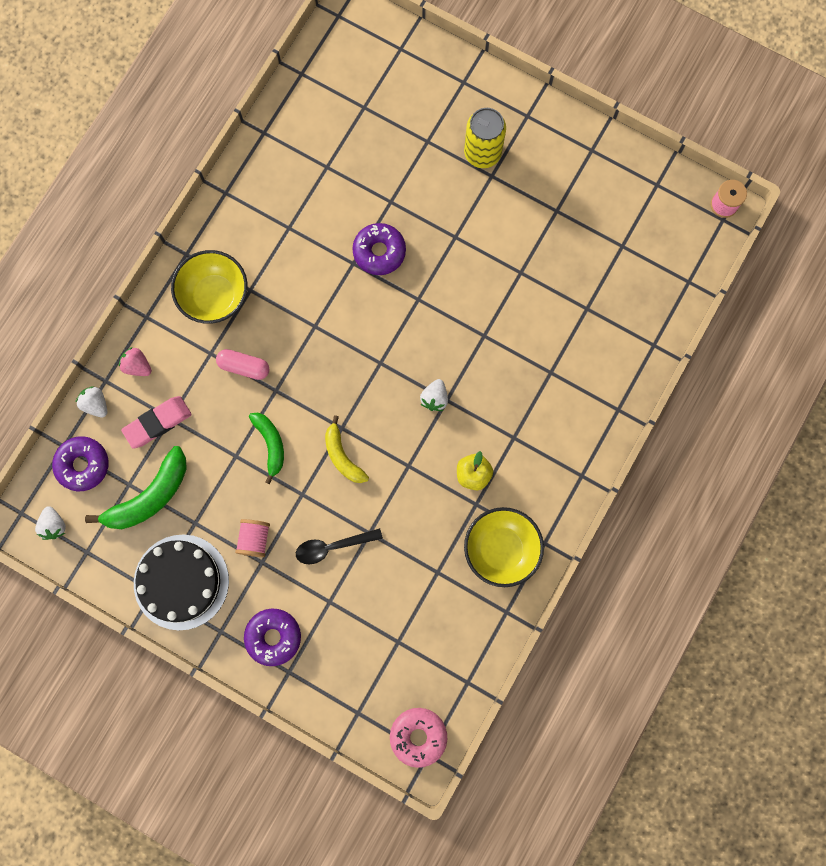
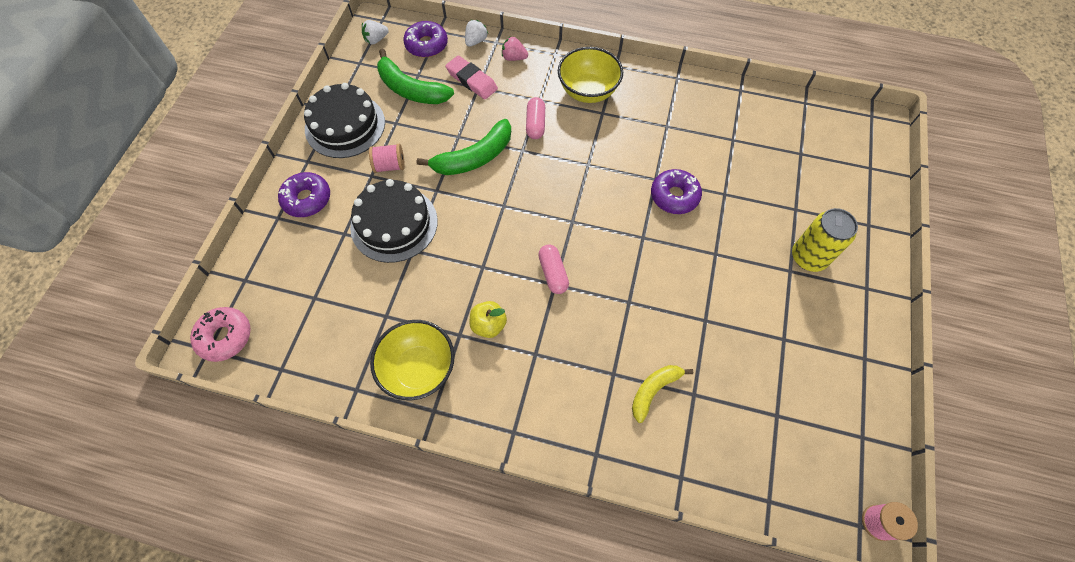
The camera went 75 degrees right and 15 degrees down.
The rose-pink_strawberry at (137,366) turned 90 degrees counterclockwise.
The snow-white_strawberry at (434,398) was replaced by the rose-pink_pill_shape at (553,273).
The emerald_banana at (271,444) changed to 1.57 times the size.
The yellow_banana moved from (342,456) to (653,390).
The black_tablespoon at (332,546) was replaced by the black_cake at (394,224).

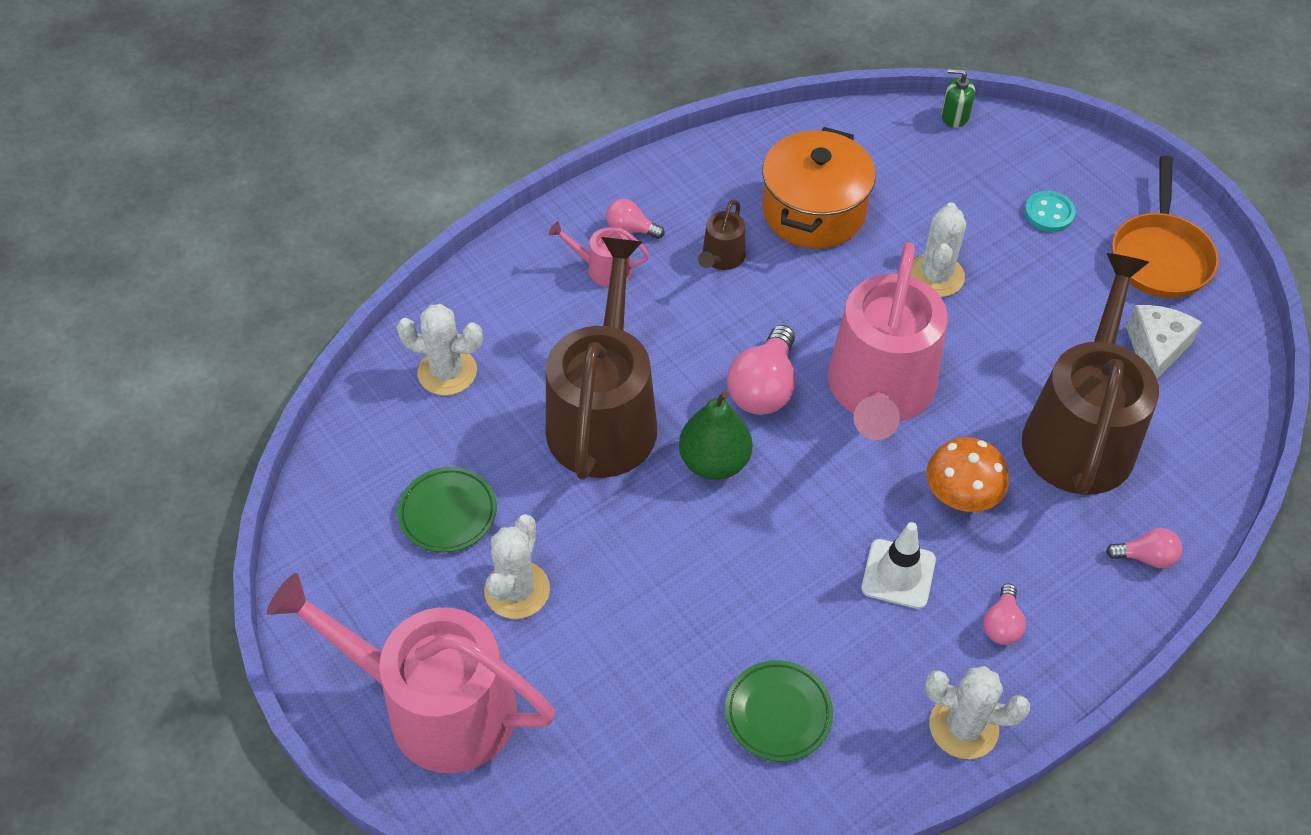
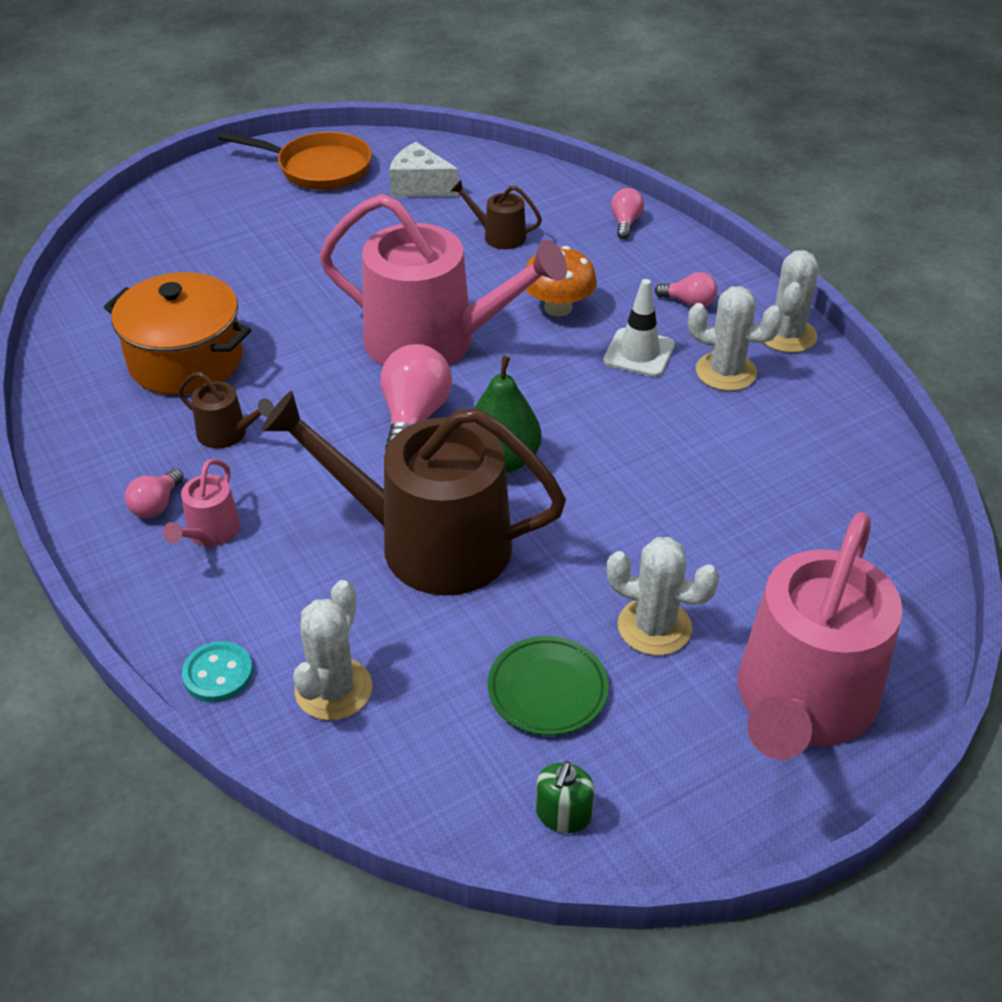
The camera went 85 degrees left and 10 degrees down.
The emerald_pump_bottle moved from (954,116) to (563,814).
The aqua_shirt_button moved from (1049,213) to (218,674).
The snow-white_prickly_plant moved from (935,276) to (725,372).
The dark_brown_sprinkling_can at (1080,432) changed to 0.42 times the size.
The rose-pink_bulb at (763,388) turned 105 degrees counterclockwise.
The emerald_dinner_plate at (778,713) disappeared.

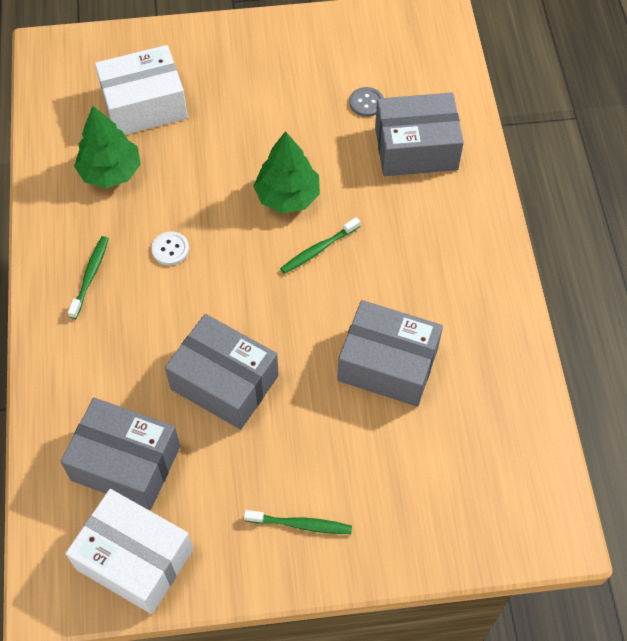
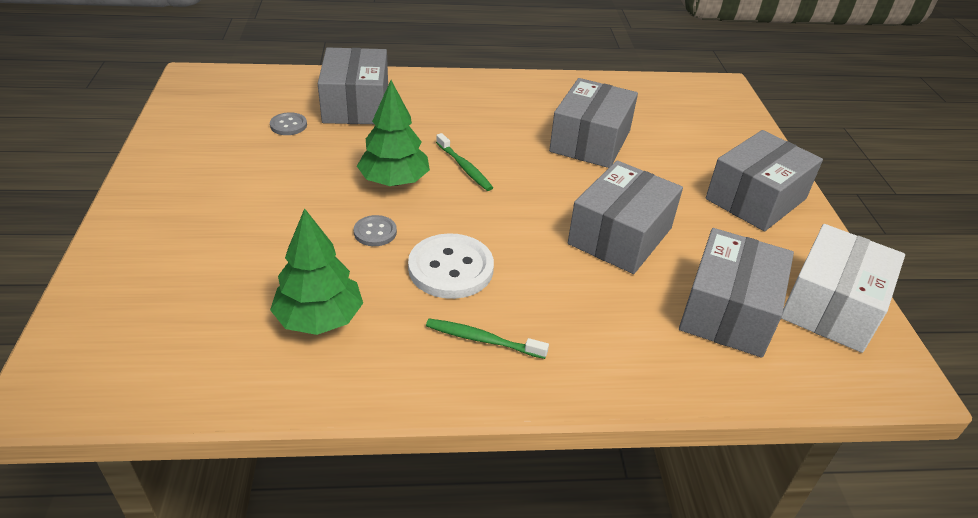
The camera went 90 degrees left and 20 degrees down.
The snow-white_parcel at (144,105) disappeared.
The snow-white_shirt_button at (170,249) changed to 1.91 times the size.
The emerald_toothbrush at (301,524) was replaced by the ash-grey_parcel at (756,199).
The ash-grey_shirt_button at (375,232) appeared.

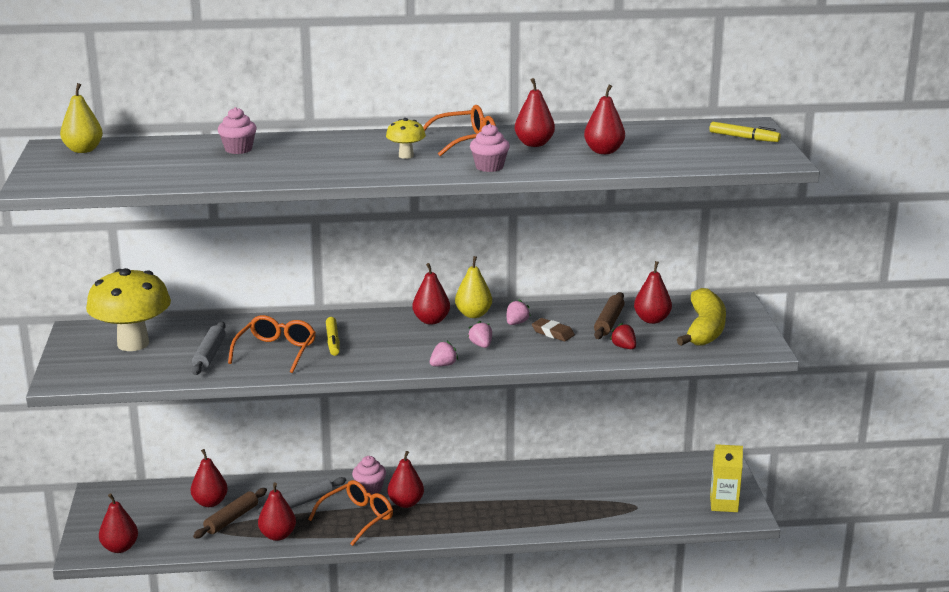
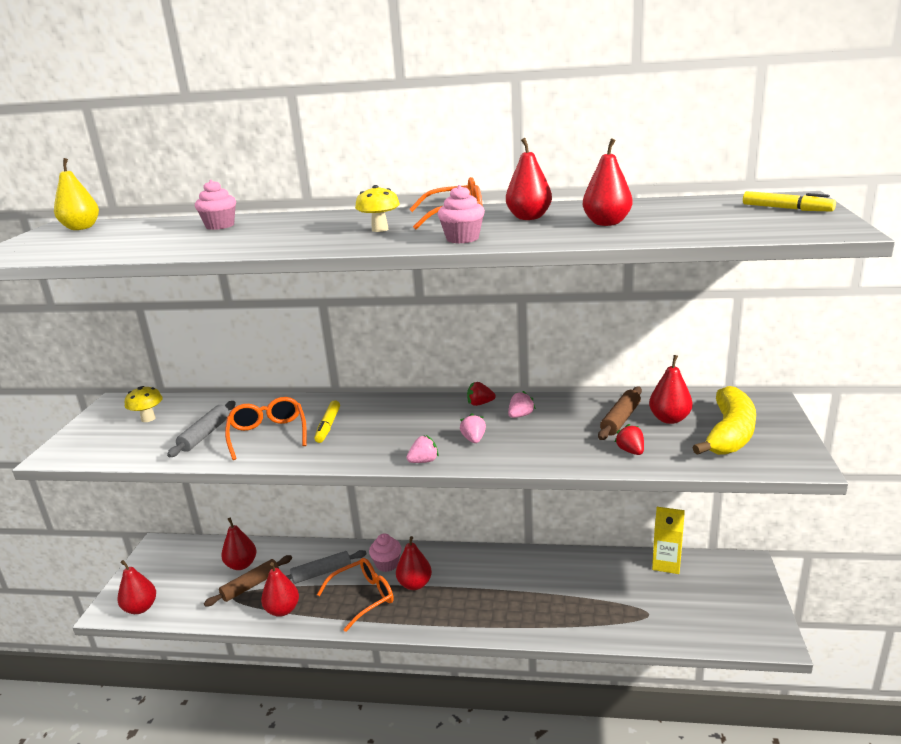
The camera went 15 degrees right and 0 degrees up.
The yellow_pear_fruit at (473,314) was replaced by the crimson_strawberry at (480,404).
The crimson_pear_fruit at (431,320) disappeared.
The yellow_fungus at (133,344) changed to 0.46 times the size.
The bright_orange_eyeglasses at (276,351) turned 45 degrees counterclockwise.
The dark_brown_pencil_eraser at (553,333) disappeared.
The yellow_juice_carton moved from (724,504) to (666,563).

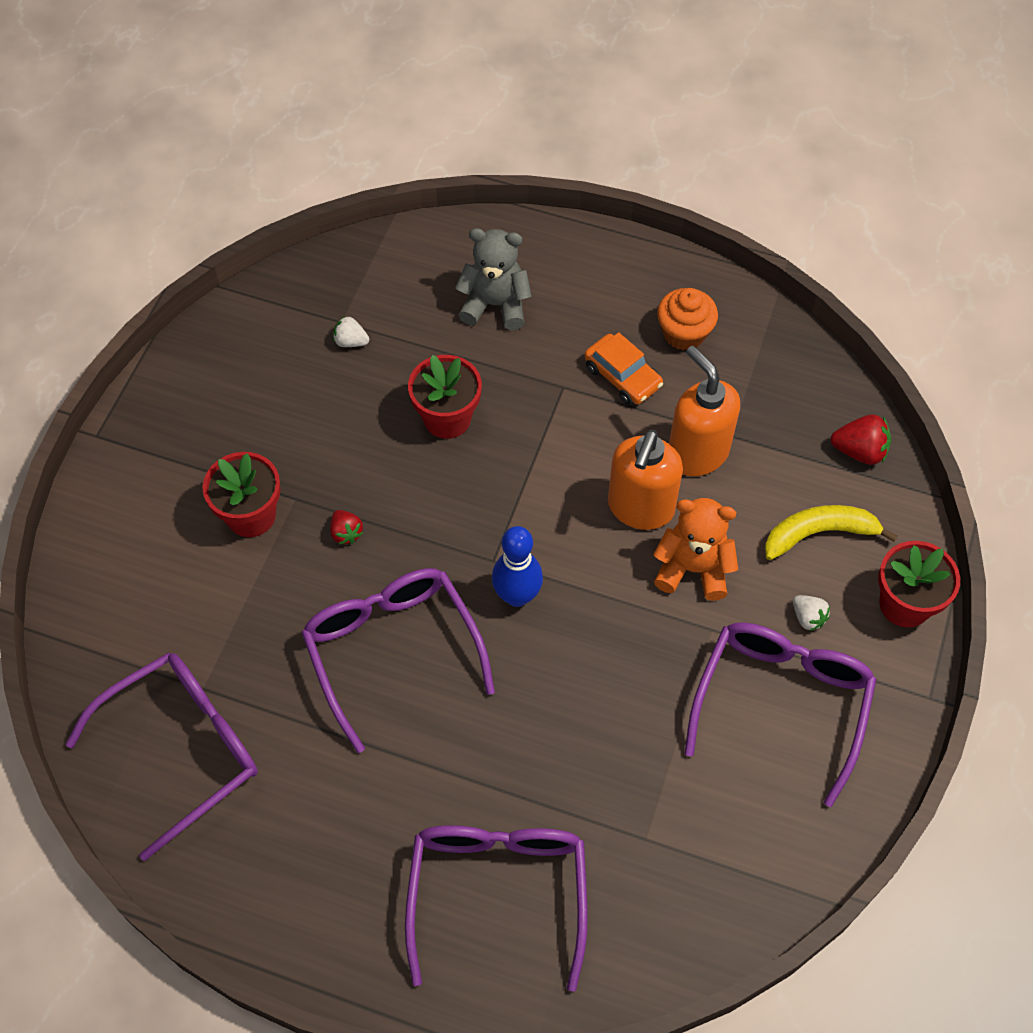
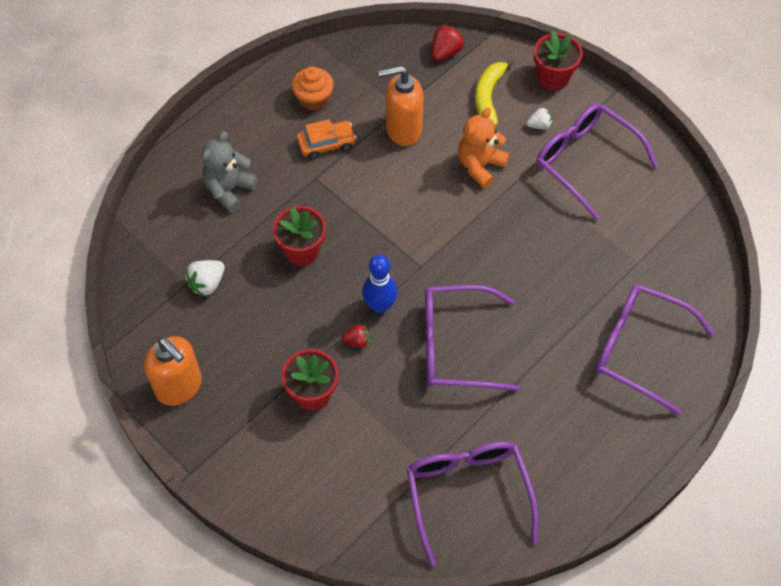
The camera went 65 degrees left and 0 degrees up.
The snow-white_strawberry at (351,341) changed to 1.53 times the size.
The bright_orange_pump_bottle moved from (640,508) to (179,387).
The royal_blue_bowling_pin moved from (517,596) to (380,305).

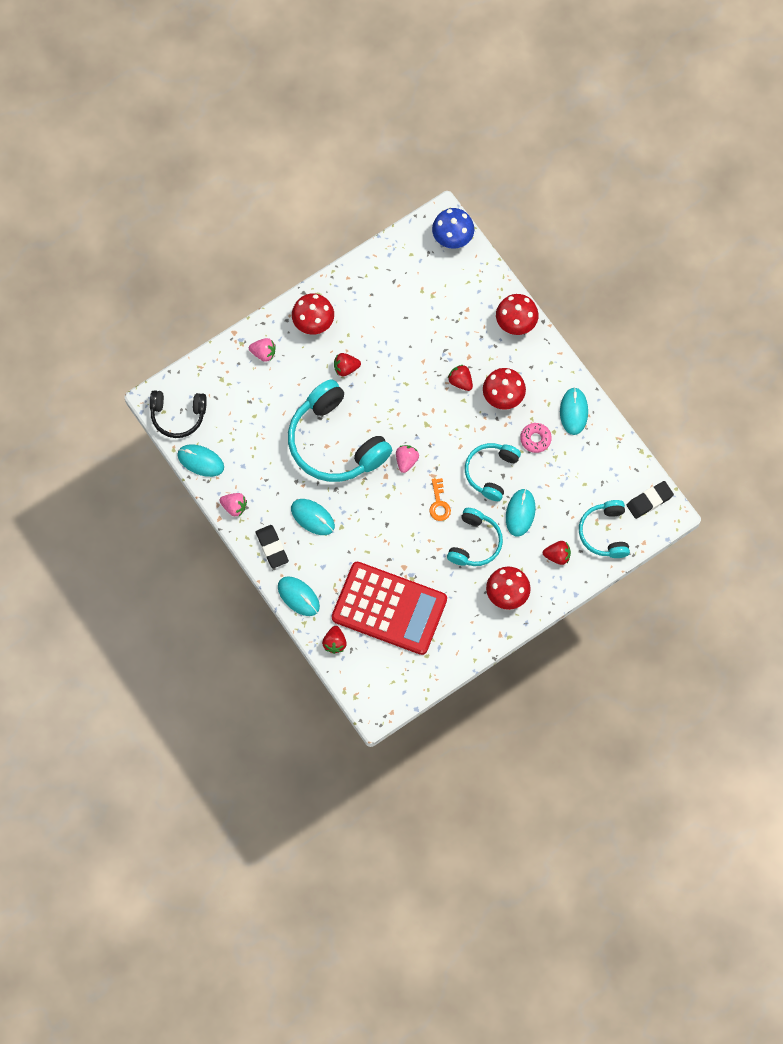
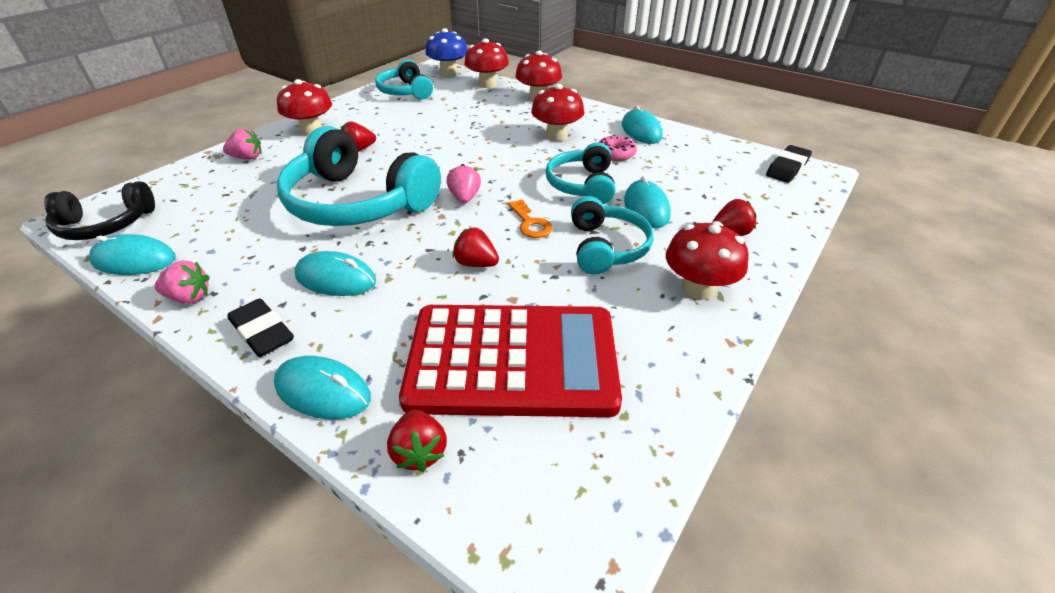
The camera went 20 degrees left and 30 degrees down.
The crimson_strawberry moved from (460,381) to (476,263).
The aqua_headphones moved from (605,533) to (406,91).
The crimson_fungus at (487,84) appeared.

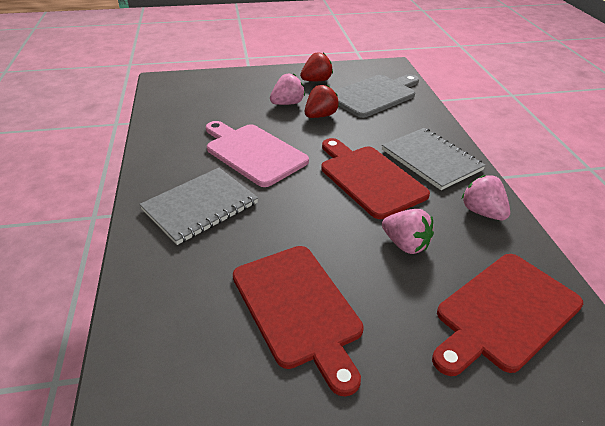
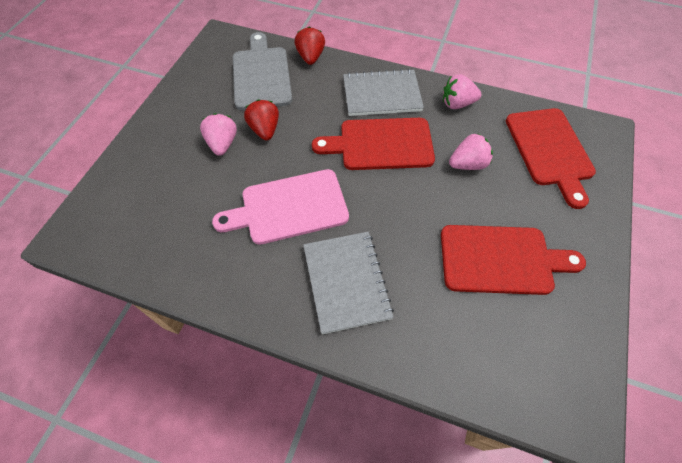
The camera went 60 degrees left and 20 degrees up.
The crimson_strawberry moved from (316,80) to (310,57).

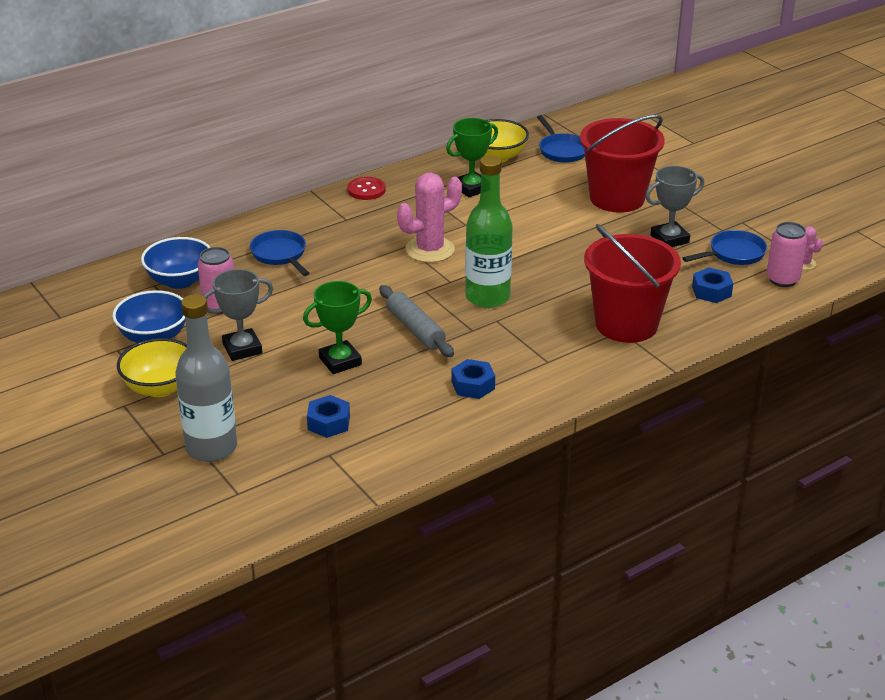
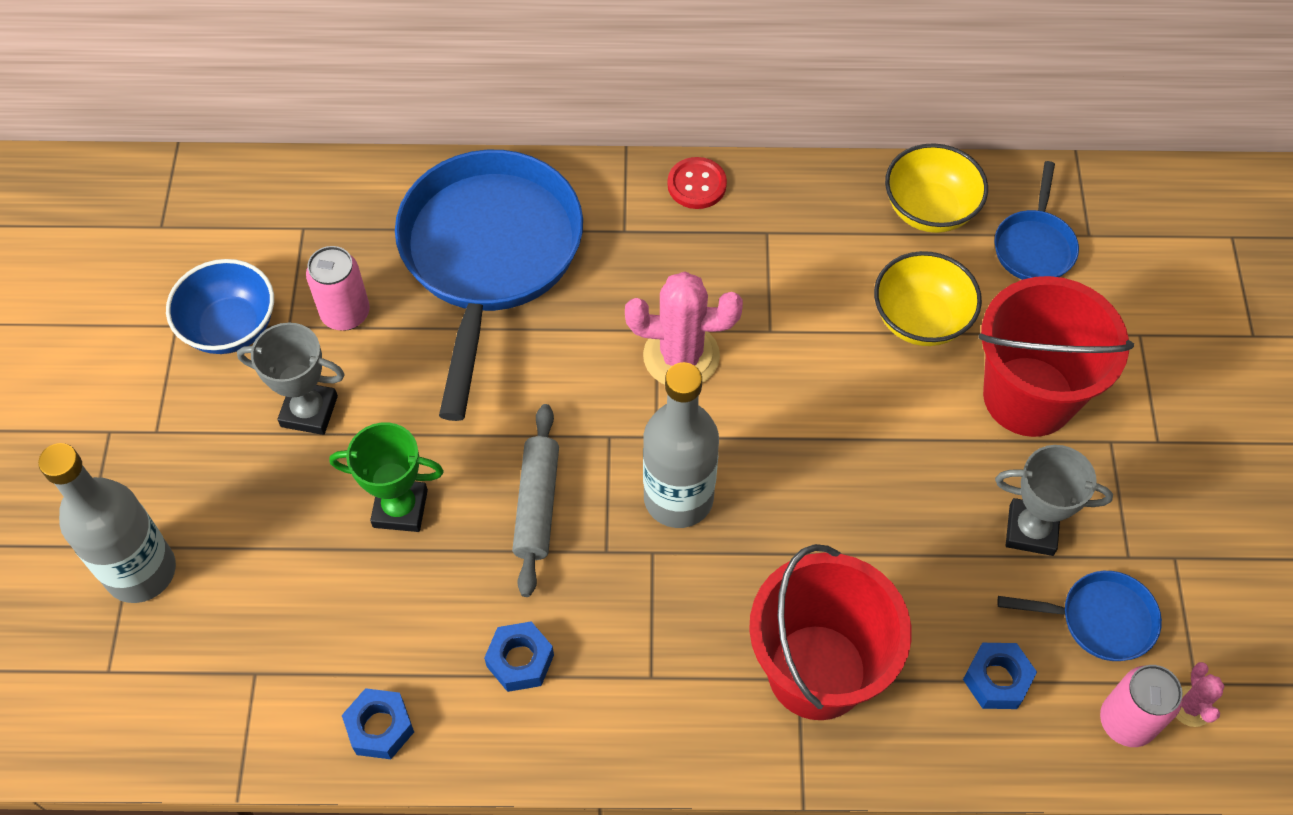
The camera went 35 degrees right and 25 degrees up.
The emerald_trophy at (471,188) disappeared.
The emerald_bottle at (487,297) became the ash-grey_bottle at (678,498).
The royal_blue_pan at (280,255) changed to 2.23 times the size.
The royal_blue_deep_dish at (180,281) disappeared.
The yellow_deep_dish moved from (160,387) to (920,319).
The royal_blue_nut moved from (328,423) to (380,727).

